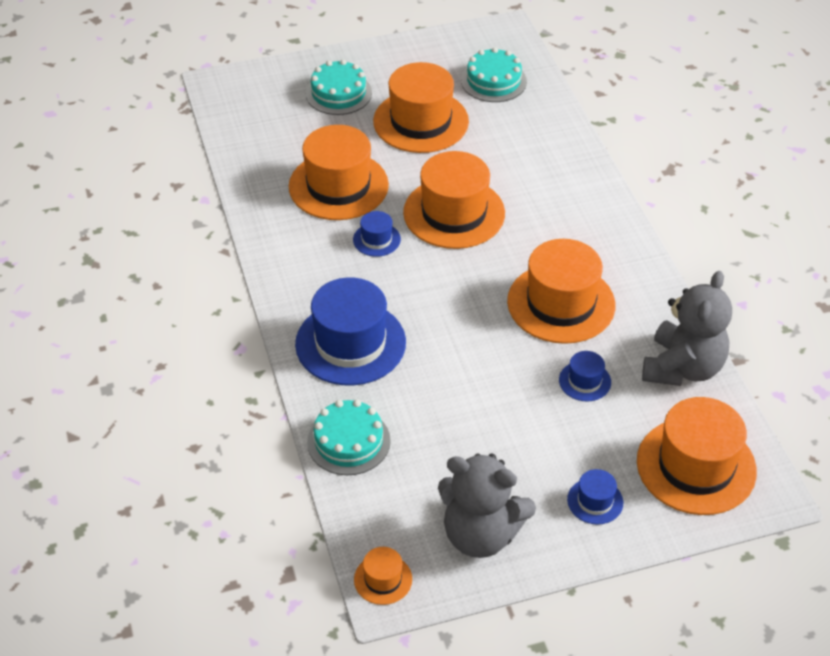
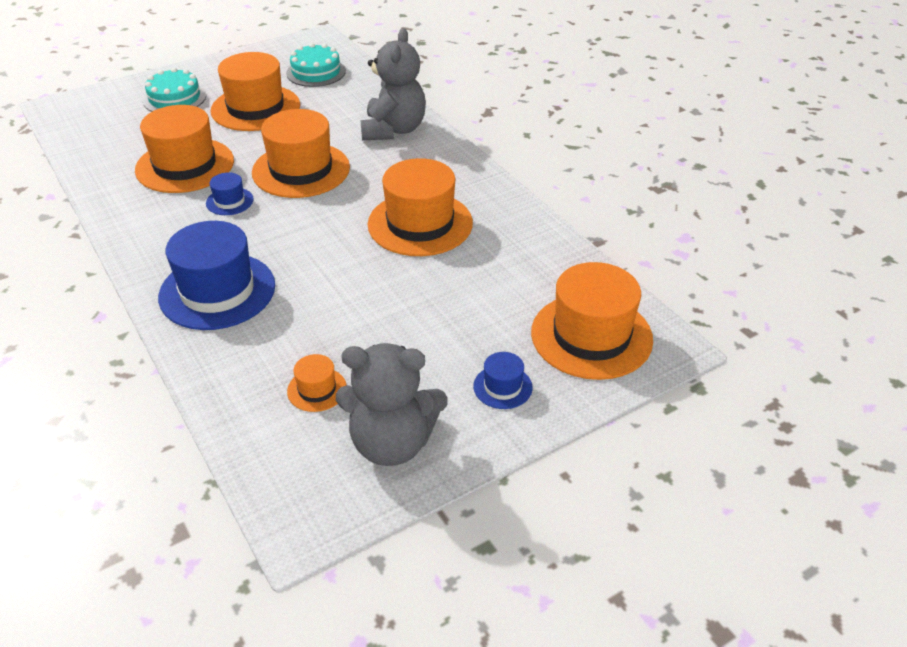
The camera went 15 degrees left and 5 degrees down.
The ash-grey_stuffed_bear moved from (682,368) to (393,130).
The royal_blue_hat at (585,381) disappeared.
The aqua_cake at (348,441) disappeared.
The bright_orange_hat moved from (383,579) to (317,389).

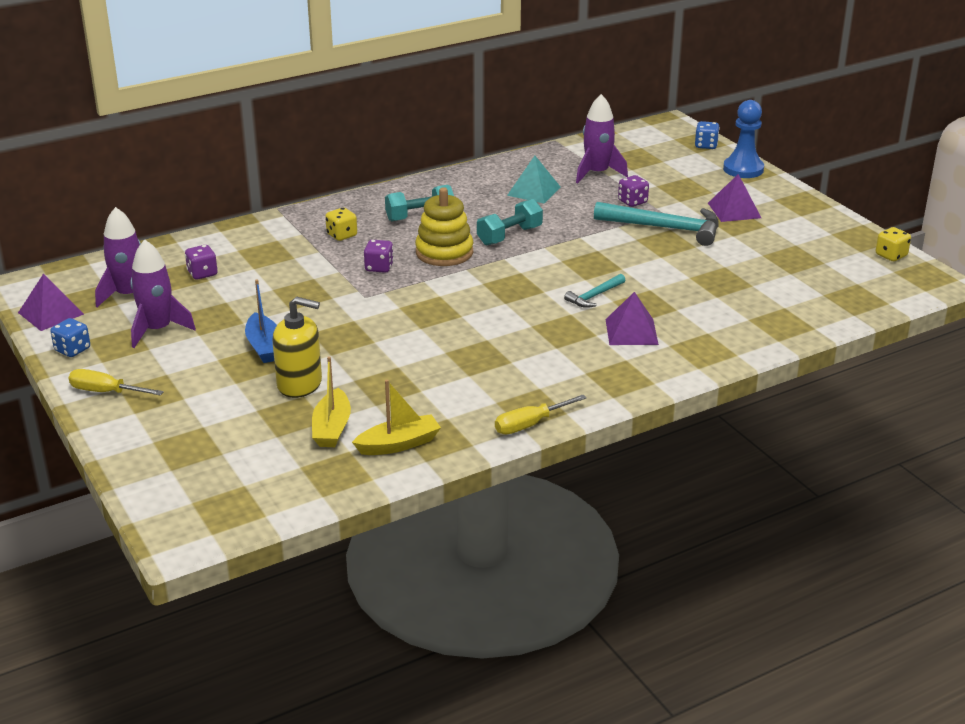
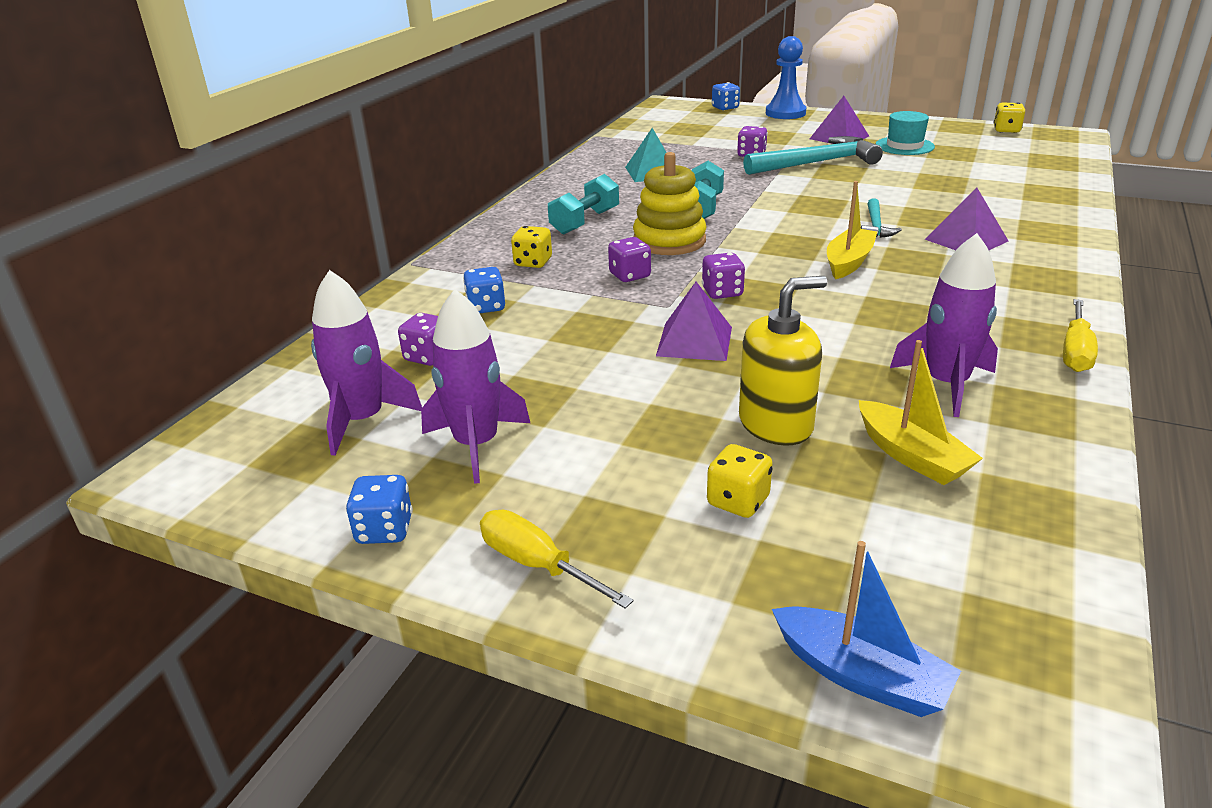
The camera went 35 degrees left and 0 degrees up.
The violet_rocket moved from (597,173) to (945,384).
The violet_solid_pyramid moved from (50,313) to (694,341).
The royal_blue_boat moved from (264,347) to (861,675).
The yellow_screwdriver at (106,392) turned 60 degrees clockwise.
The yellow_boat moved from (398,444) to (848,262).
The aqua_hat at (904,146) appeared.
The violet_die at (722,292) appeared.
The royal_blue_die at (486,307) appeared.
The yellow_die at (738,501) appeared.

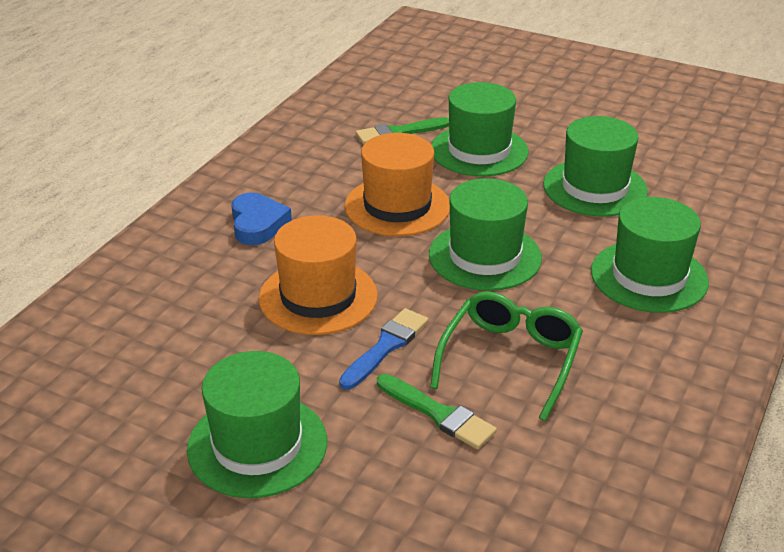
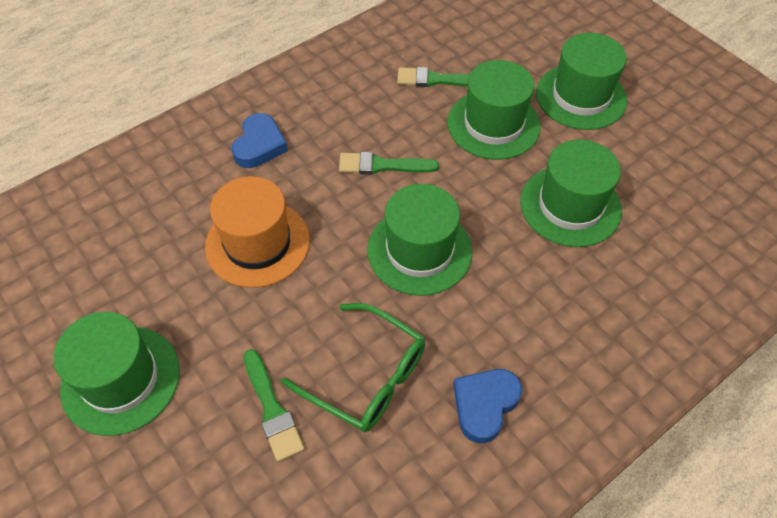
The camera went 25 degrees right and 20 degrees up.
The bright_orange_hat at (397,206) was replaced by the emerald_paintbrush at (382,165).
The emerald_hat moved from (649,276) to (581,96).
The emerald_eyeglasses at (510,360) turned 75 degrees clockwise.
The royal_blue_paintbrush at (386,347) disappeared.
The royal_blue_heart at (484,405) appeared.

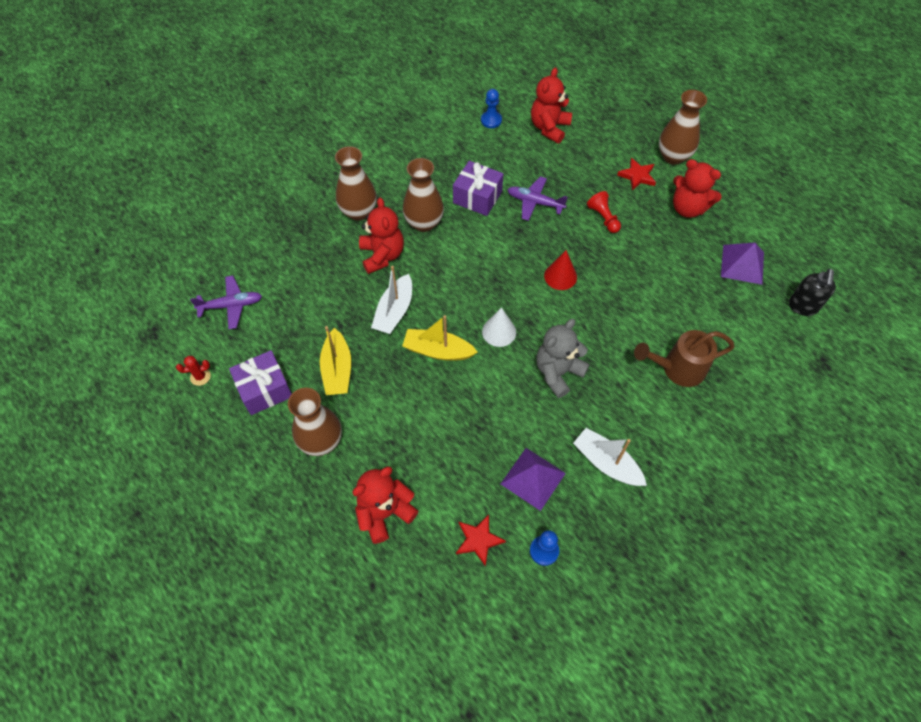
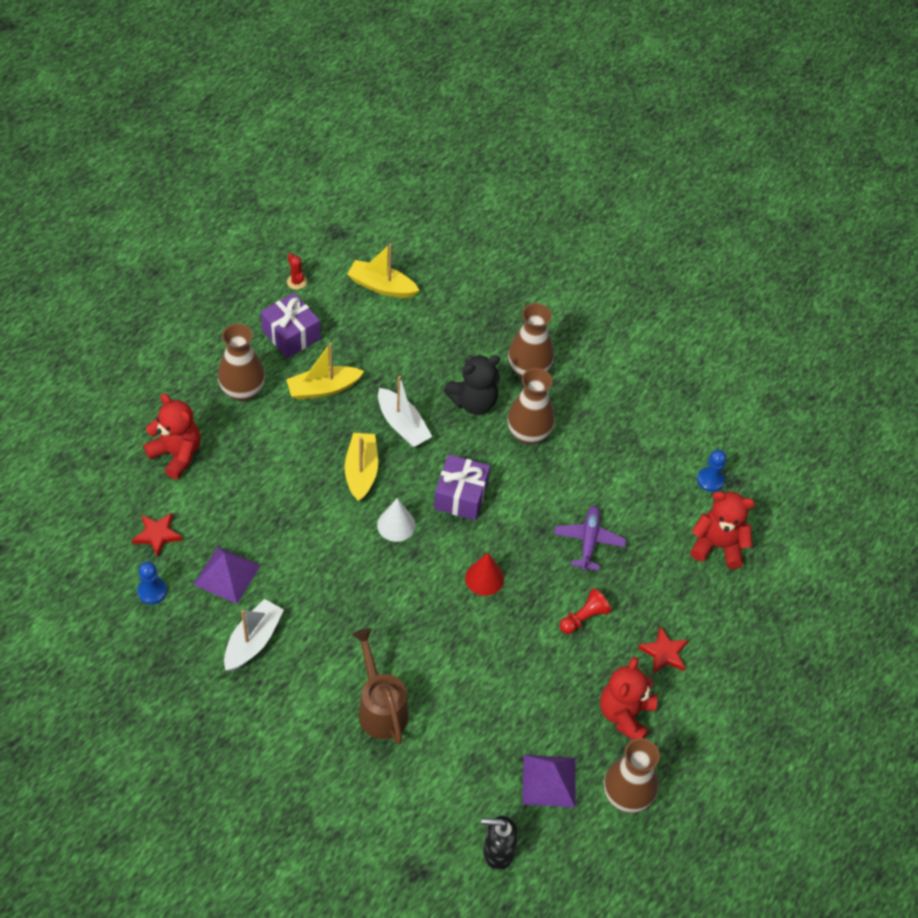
The camera went 75 degrees right and 5 degrees down.
The dark_brown_tall_vase moved from (673,156) to (627,795).
The violet_present moved from (477,197) to (461,496).
The crimson_stuffed_bear at (382,255) became the black_stuffed_bear at (473,402).
The snow-white_boat at (394,311) turned 135 degrees counterclockwise.
The violet_toy_plane at (231,305) was replaced by the yellow_boat at (381,286).
The ash-grey_stuffed_bear at (558,372) disappeared.

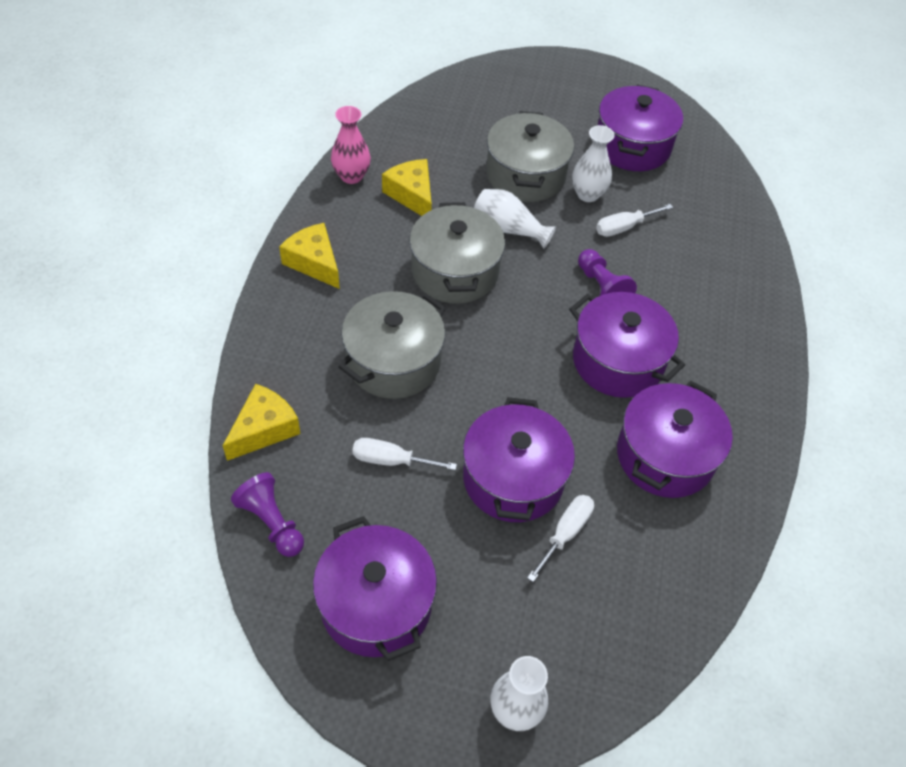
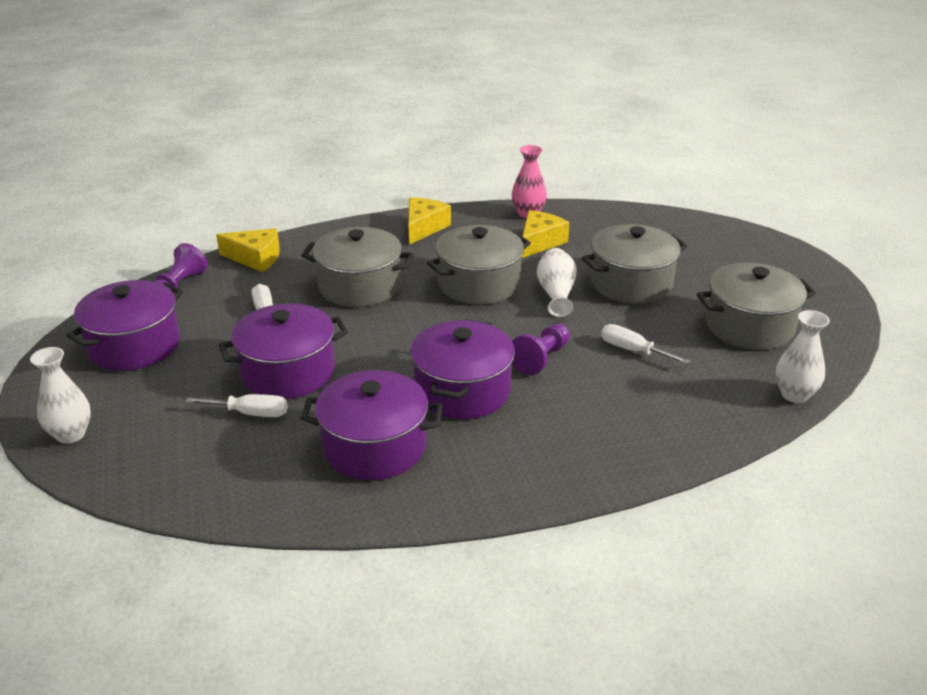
The camera went 65 degrees right and 20 degrees down.
The violet_stockpot at (632,146) became the ash-grey_stockpot at (749,326).
The snow-white_tall_vase moved from (588,194) to (794,395).

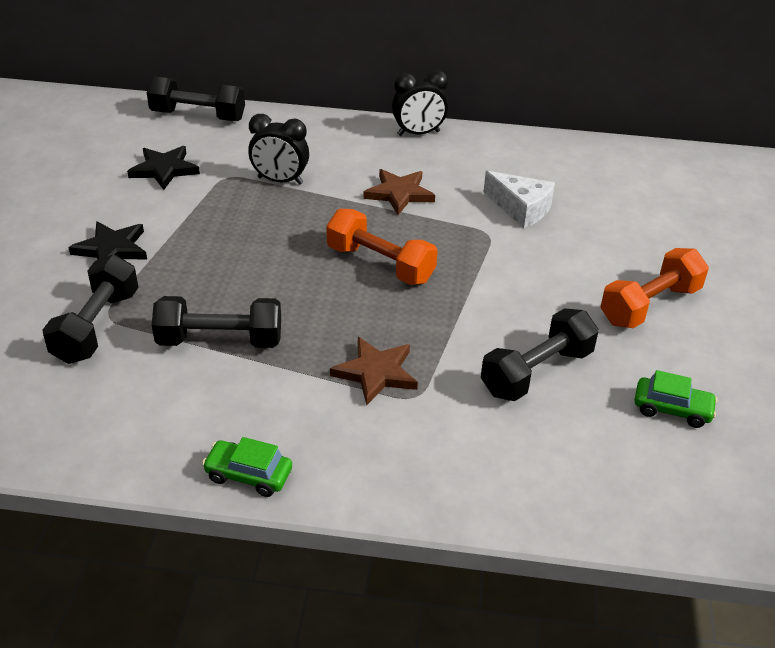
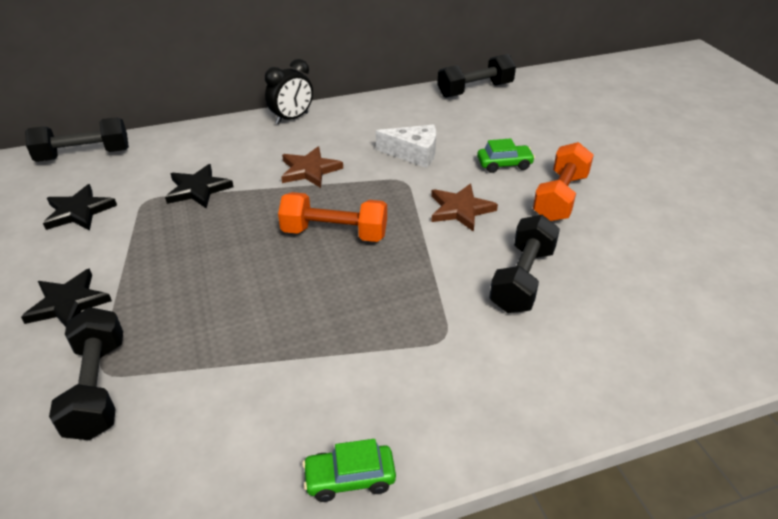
The camera went 25 degrees left and 0 degrees up.
The black_clock at (280,181) was replaced by the black_star at (198,189).
The black_hand_weight moved from (220,340) to (475,90).
The dark_brown_star moved from (376,373) to (460,209).
The emerald_automobile moved from (672,409) to (504,164).

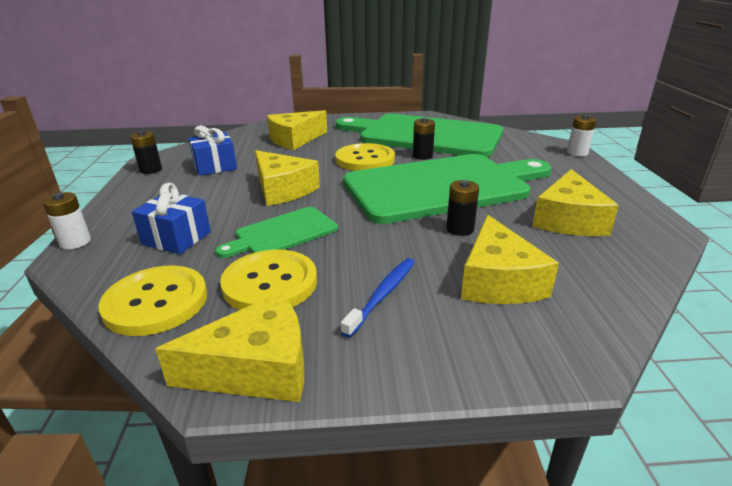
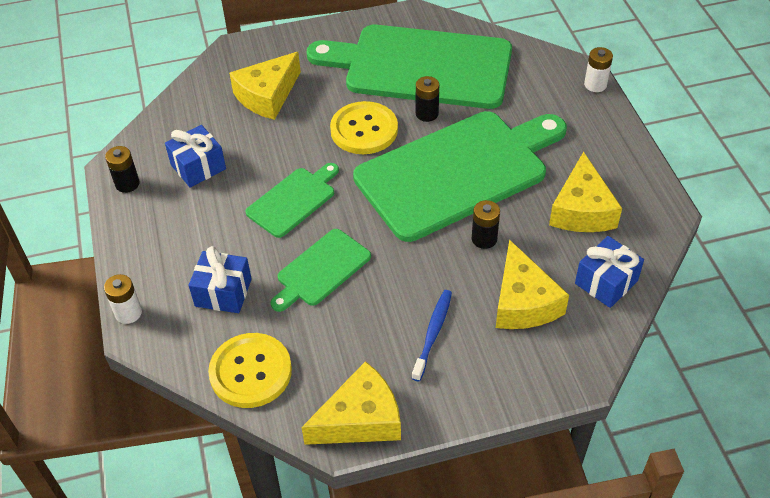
The camera went 10 degrees left and 20 degrees up.
The yellow_cheese_wedge at (282,189) was replaced by the emerald_chopping_board at (293,200).
The yellow_shirt_button at (270,283) disappeared.
The royal_blue_present at (606,282) appeared.

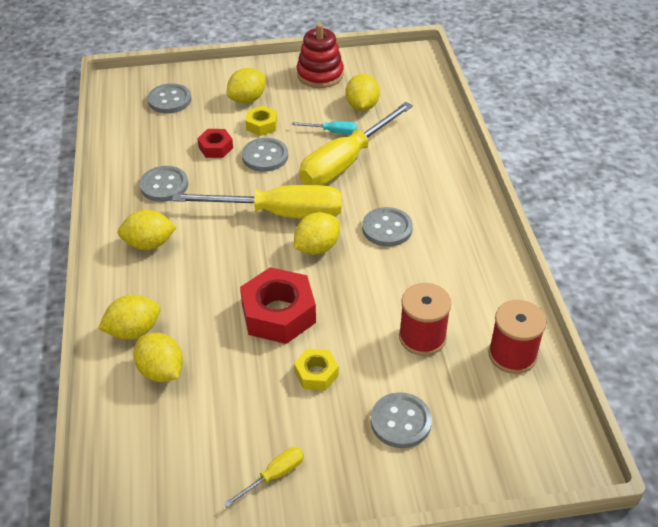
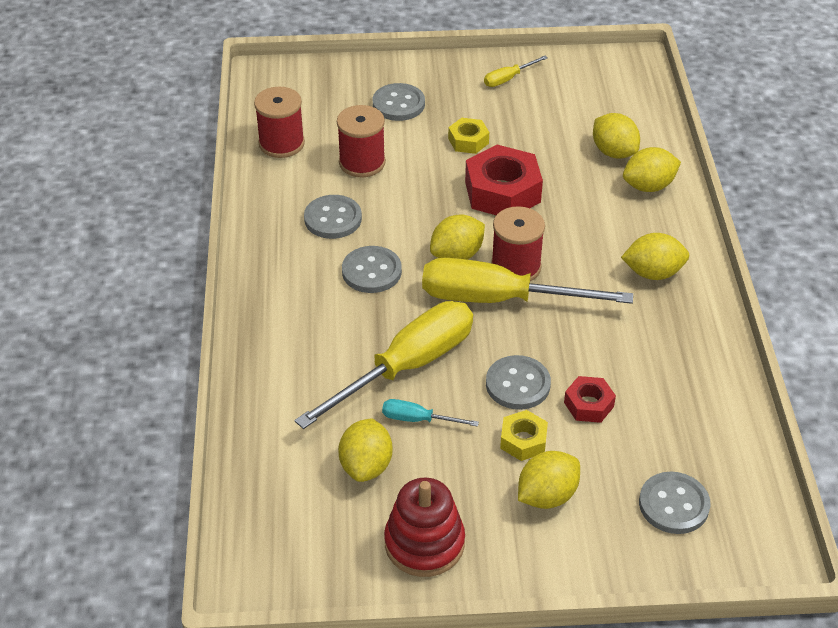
The camera went 175 degrees left and 0 degrees up.
The ash-grey_shirt_button moved from (164,185) to (333,219).
The crimson_bobbin at (516,267) appeared.

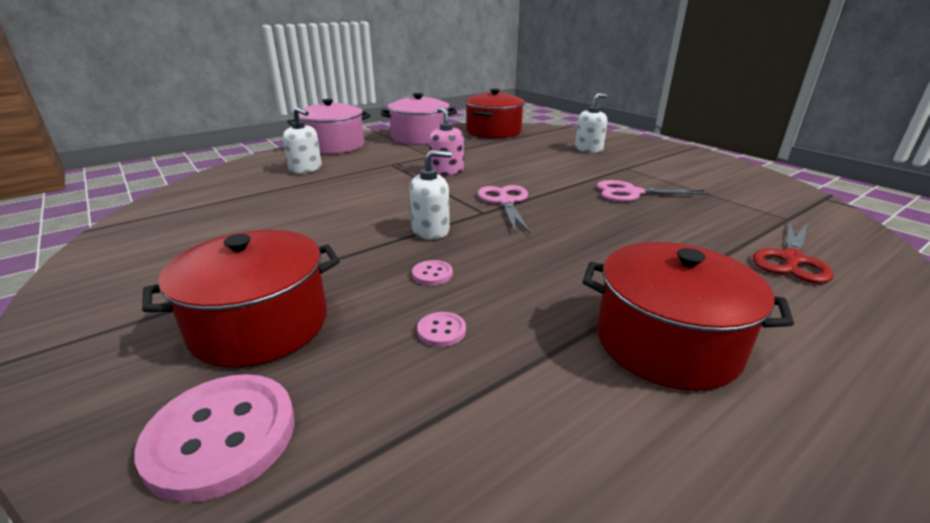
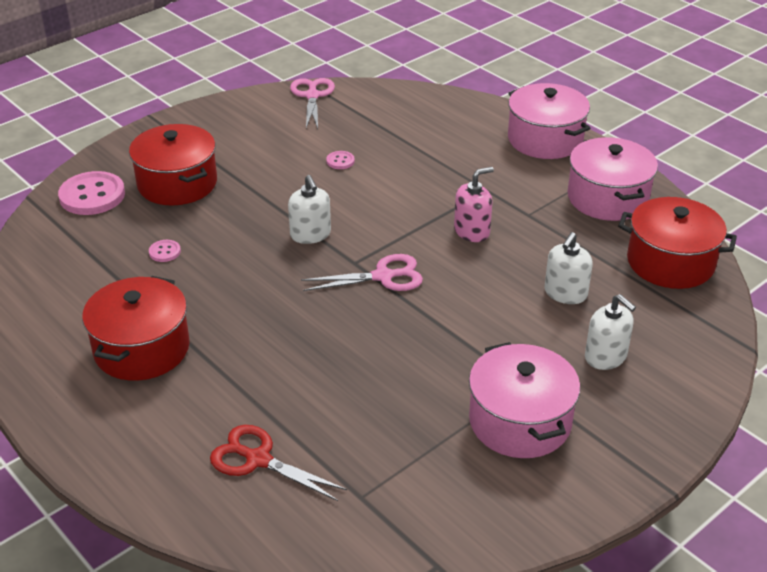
The camera went 85 degrees right and 10 degrees up.
The snow-white_pump_bottle moved from (306,169) to (565,293).
The rose-pink_scissors moved from (631,193) to (312,96).
The rose-pink_shirt_button moved from (432,274) to (340,161).
The rose-pink_stockpot at (520,421) appeared.

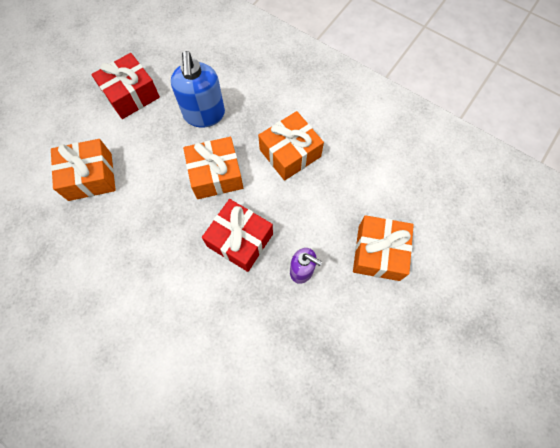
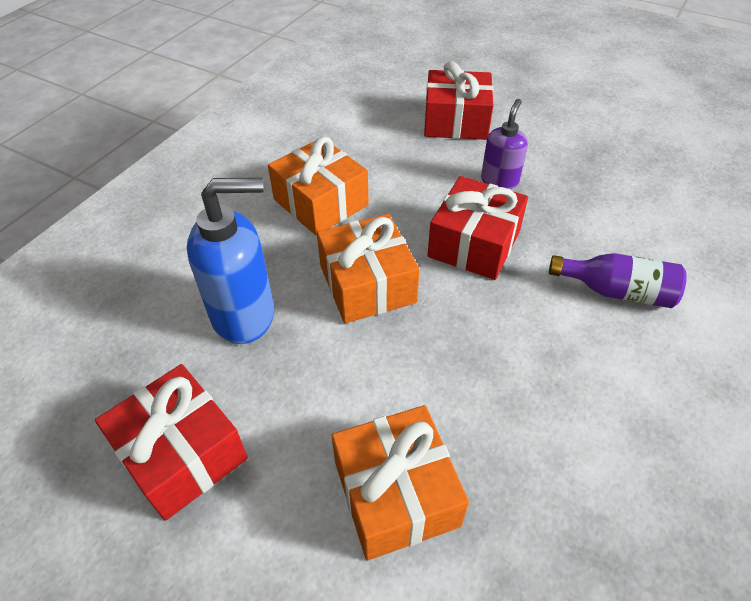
The camera went 95 degrees left and 20 degrees down.
The bright_orange_present at (378,252) became the crimson_present at (456,121).
The violet_bottle at (617,291) appeared.

